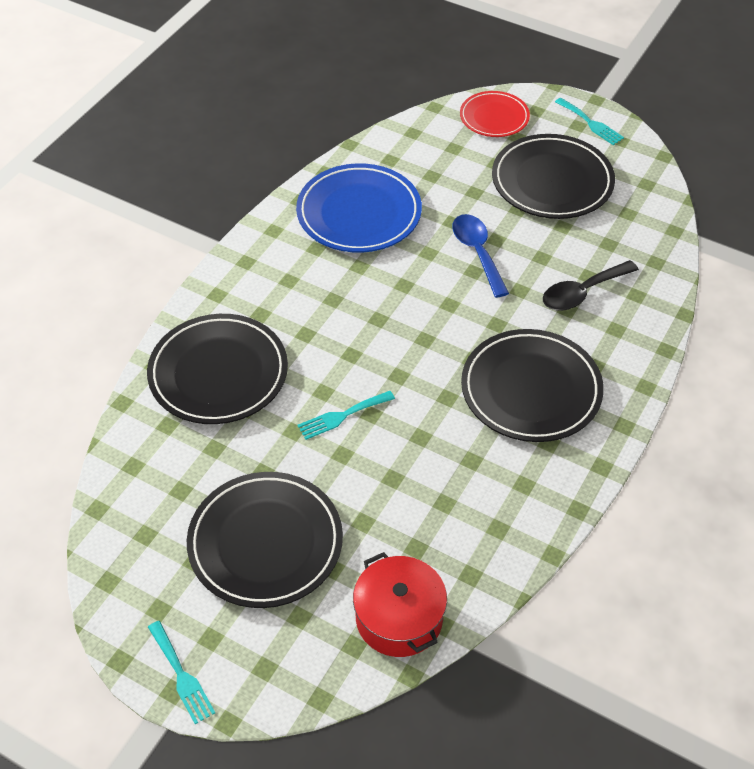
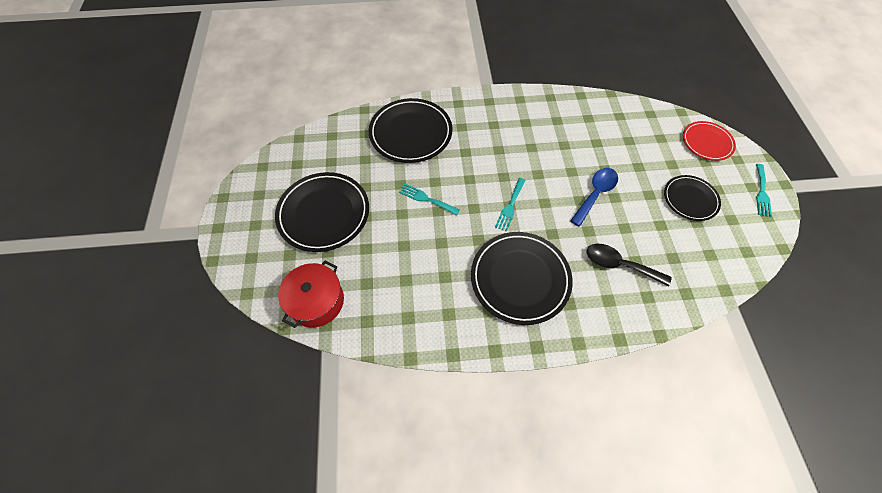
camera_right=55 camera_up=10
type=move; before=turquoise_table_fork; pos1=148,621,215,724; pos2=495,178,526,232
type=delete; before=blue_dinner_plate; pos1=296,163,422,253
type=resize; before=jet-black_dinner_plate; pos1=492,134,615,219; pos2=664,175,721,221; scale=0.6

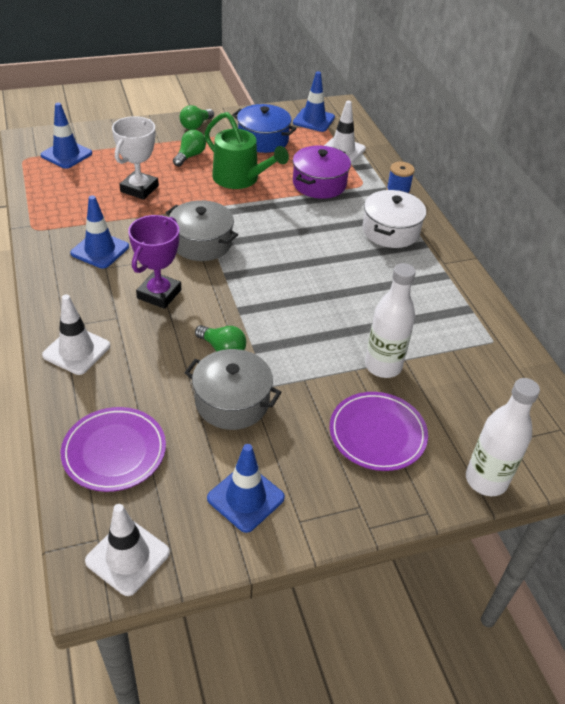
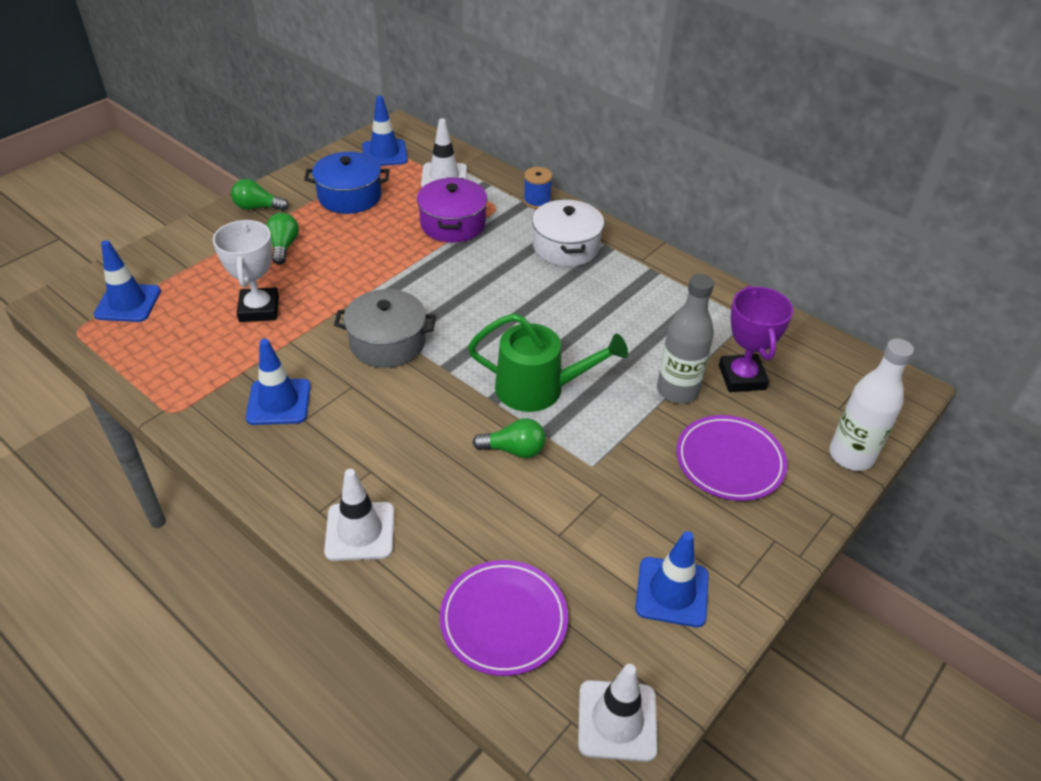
camera_right=-30 camera_up=0
type=move; before=royal_purple_trophy; pos1=128,215,181,309; pos2=719,285,793,392
type=rotate; before=leaf-green_lightbulb; pos1=180,105,214,130; pos2=231,179,289,211; turn=90
type=delete; before=gray_cooking_pot; pos1=184,349,281,430
type=move; before=leaf-green_watering_pot; pos1=204,112,289,189; pos2=468,313,628,412
type=recolor; before=snow-white_bottle; after=gray_bottle; pos1=365,263,416,378; pos2=657,274,714,404

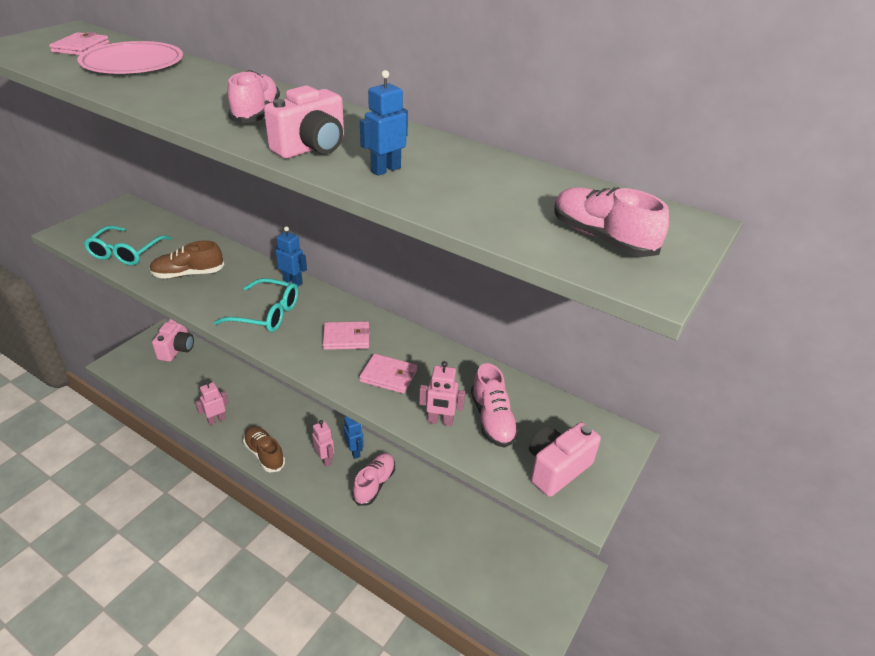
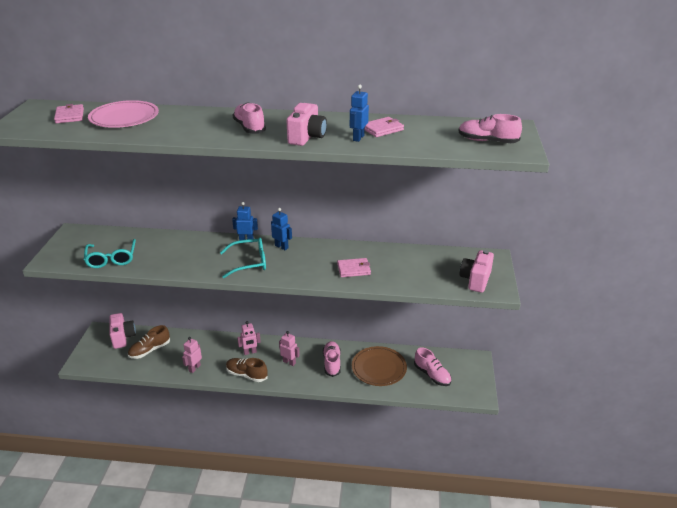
camera_right=-25 camera_up=-5
type=move; before=brown_shoe; pos1=149,240,224,279; pos2=128,325,170,359
type=move; before=rosy_wallet; pos1=323,322,370,350; pos2=365,117,404,137
type=move; before=blue_robot_figure; pos1=343,416,364,459; pos2=271,208,292,250
type=move; before=rosy_robot_figure; pos1=419,361,465,426; pos2=237,321,261,355
type=move; before=rosy_shoe; pos1=471,363,519,448; pos2=414,347,451,386
type=insert; after=brown_dinner_plate; pos2=352,346,407,386

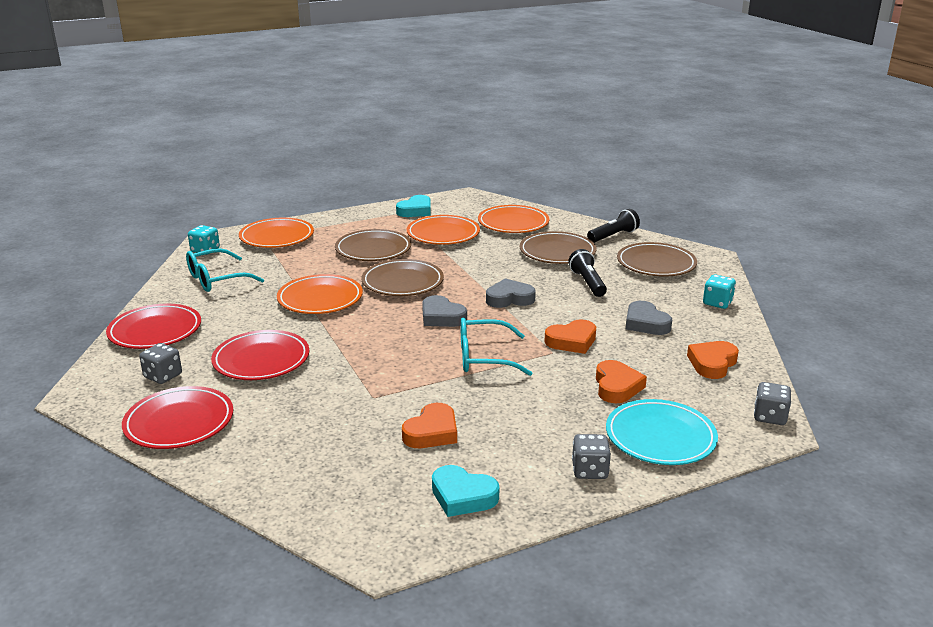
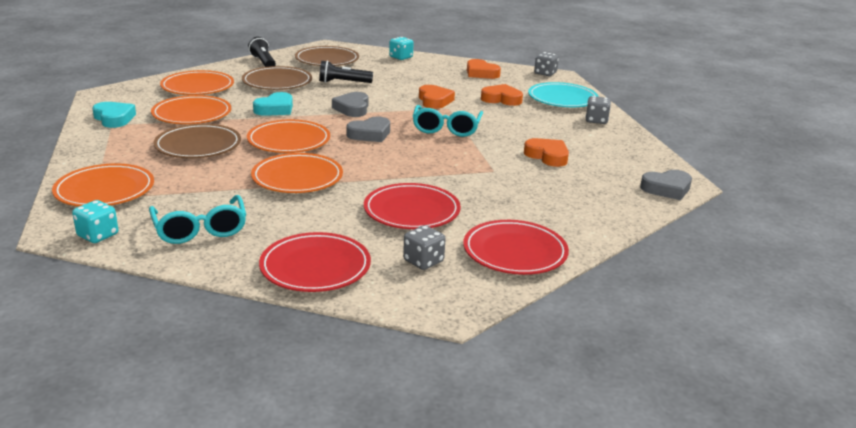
camera_right=-80 camera_up=0
type=recolor; before=brown_dinner_plate; after=orange_dinner_plate; pos1=362,259,444,296; pos2=247,120,330,153
type=move; before=turquoise_love_heart; pos1=432,465,499,517; pos2=253,92,293,116
type=move; before=gray_love_heart; pos1=626,301,672,335; pos2=640,170,692,200

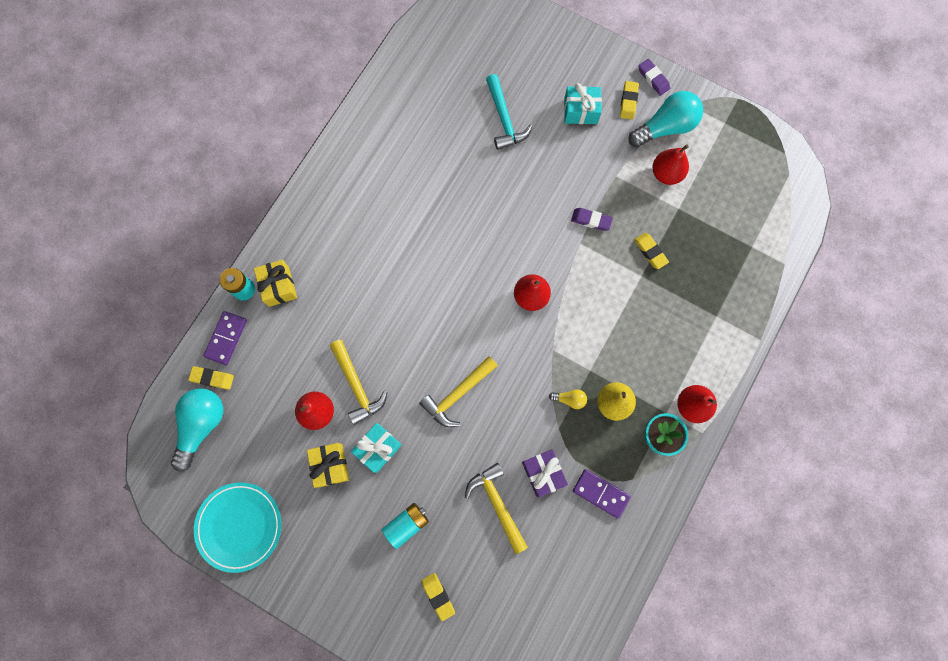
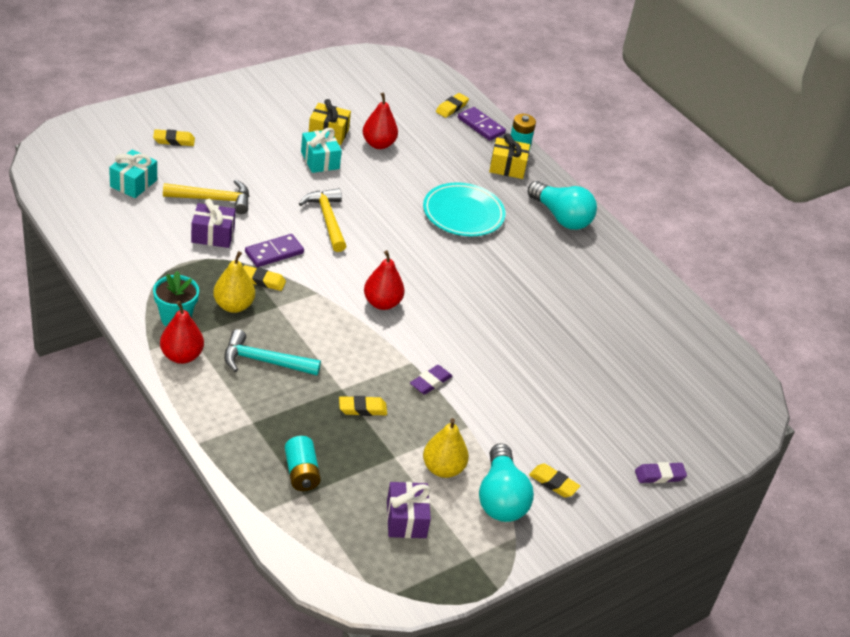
camera_right=110 camera_up=-35
type=move; before=turquoise_lightbulb; pos1=171,388,223,471; pos2=527,181,597,230
type=move; before=turquoise_dinner_plate; pos1=194,482,281,573; pos2=423,182,506,237
type=delete; before=golden_claw_hammer; pos1=330,340,387,425
type=move; before=turquoise_AA_battery; pos1=382,503,429,549; pos2=285,436,321,491
type=move; before=turquoise_claw_hammer; pos1=486,74,533,150; pos2=224,329,321,375
type=replace; before=golden_lightbulb; after=golden_pencil_eraser; pos1=549,389,587,409; pos2=243,265,286,291
type=move; before=turquoise_gift; pos1=564,83,602,124; pos2=109,149,157,198
type=move; before=royal_purple_domino_tile; pos1=573,469,631,519; pos2=245,234,304,267
type=move; before=royal_purple_pencil_eraser; pos1=639,59,670,96; pos2=635,462,687,483
type=recolor; before=crimson_toy_pear; after=golden_toy_pear; pos1=653,144,689,185; pos2=423,418,469,478
type=insert; after=royal_purple_gift; pos2=387,482,431,538

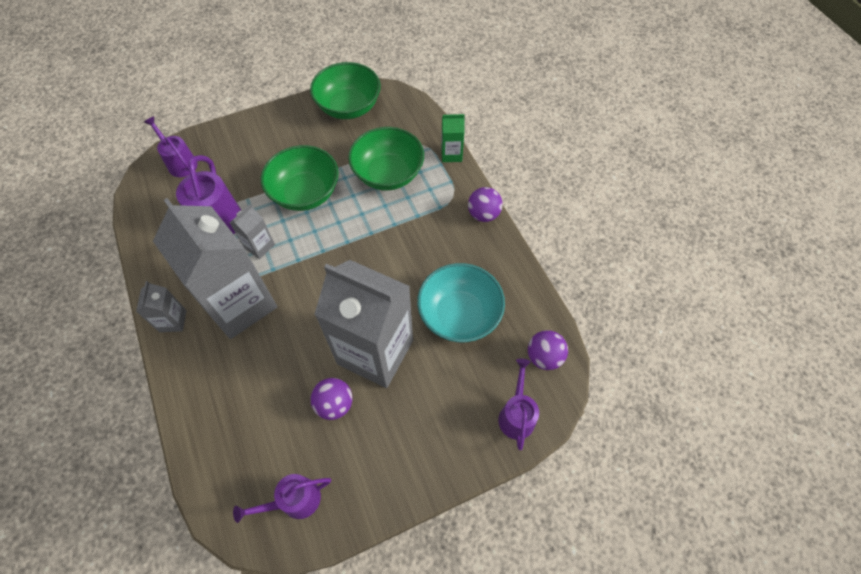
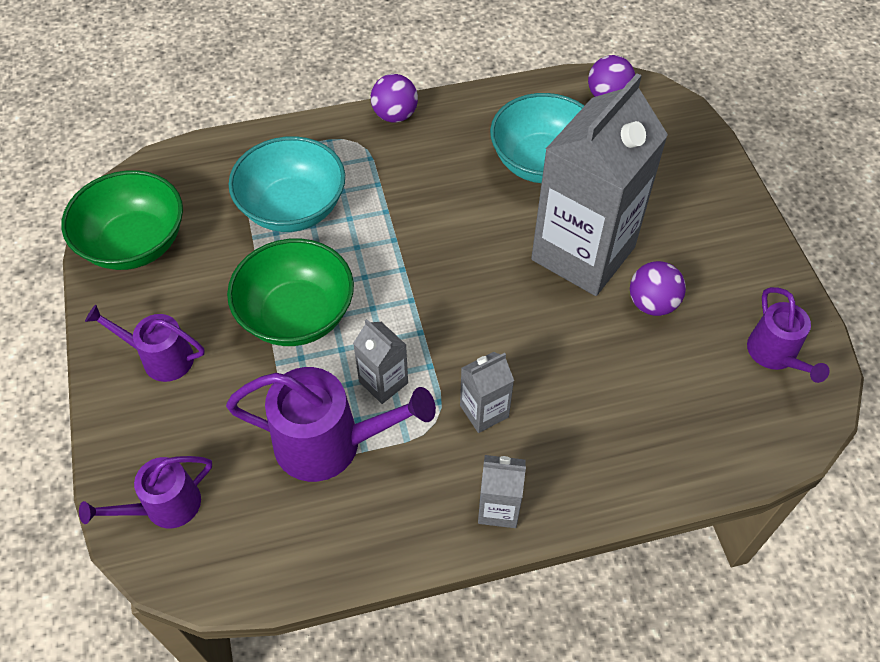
camera_right=-80 camera_up=-5
type=resize; before=gray_juice_carton; pos1=153,198,277,339; pos2=460,352,514,433; scale=0.42
type=recolor; before=leaf-green_bowl; after=turquoise_bowl; pos1=348,127,424,190; pos2=228,136,345,232
type=delete; before=leaf-green_juice_carton; pos1=441,114,465,162
type=move; before=royal_purple_watering_pot; pos1=498,359,539,450; pos2=85,305,205,382

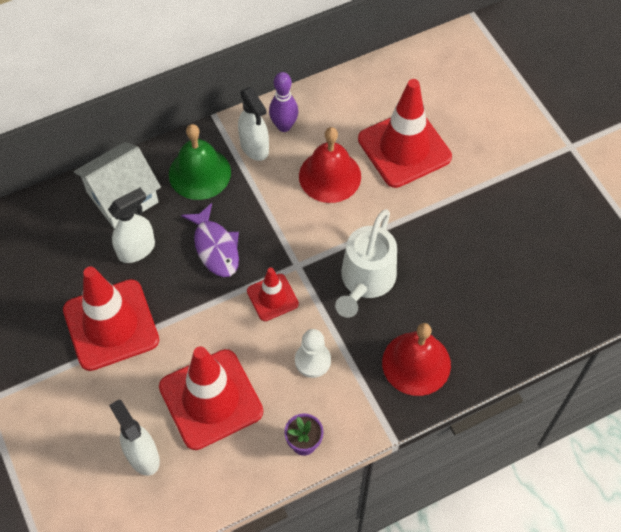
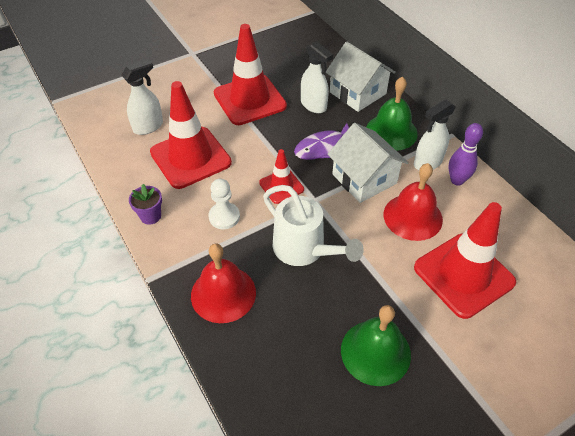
camera_right=85 camera_up=-10
type=rotate; before=snow-white_watering_pot; pos1=335,209,397,318; pos2=263,185,364,266; turn=-150
type=insert; after=snow-white_house; pos2=328,123,409,203
type=insert; after=leaf-green_school_bell; pos2=341,305,411,386

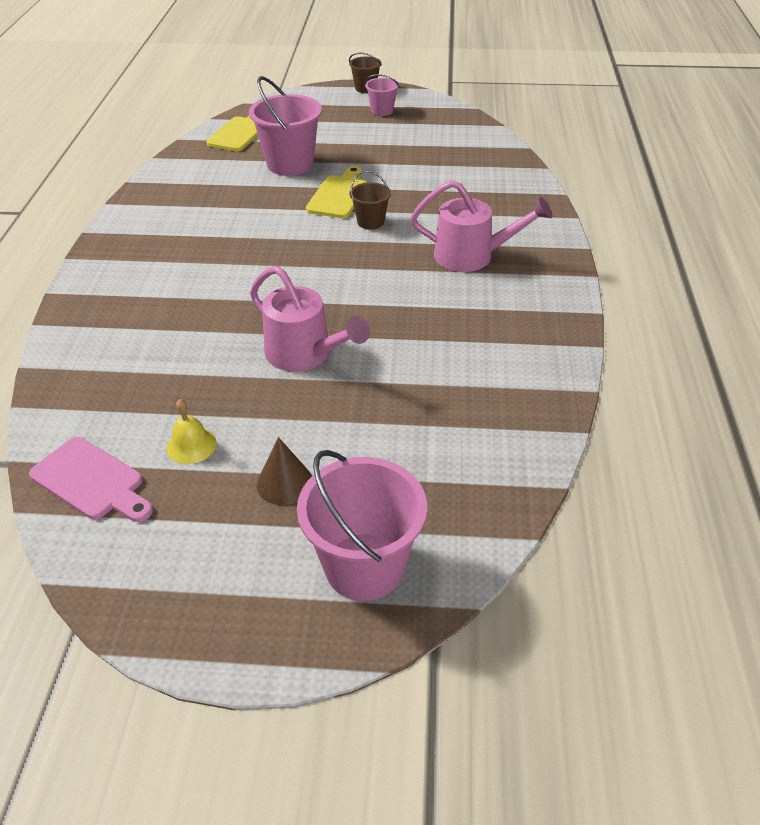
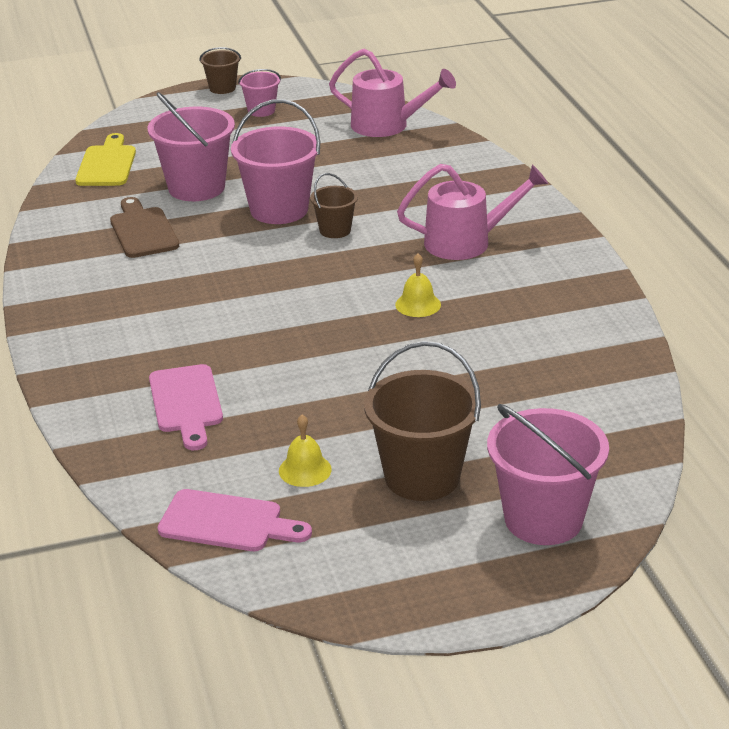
camera_right=-20 camera_up=-10
type=move; before=rosy_watering_pot; pos1=250,266,370,372; pos2=329,48,456,137
type=replace; before=brown_cone_shape; after=brown_pail; pos1=256,437,312,505; pos2=364,341,481,501
type=replace; before=golden_cutting_board; after=rosy_pail; pos1=306,166,367,218; pos2=231,99,320,224
type=insert; after=brown_cutting_board; pos2=110,197,179,258
type=insert; after=rosy_cutting_board; pos2=149,364,223,450
type=insert; after=golden_school_bell; pos2=395,254,441,317

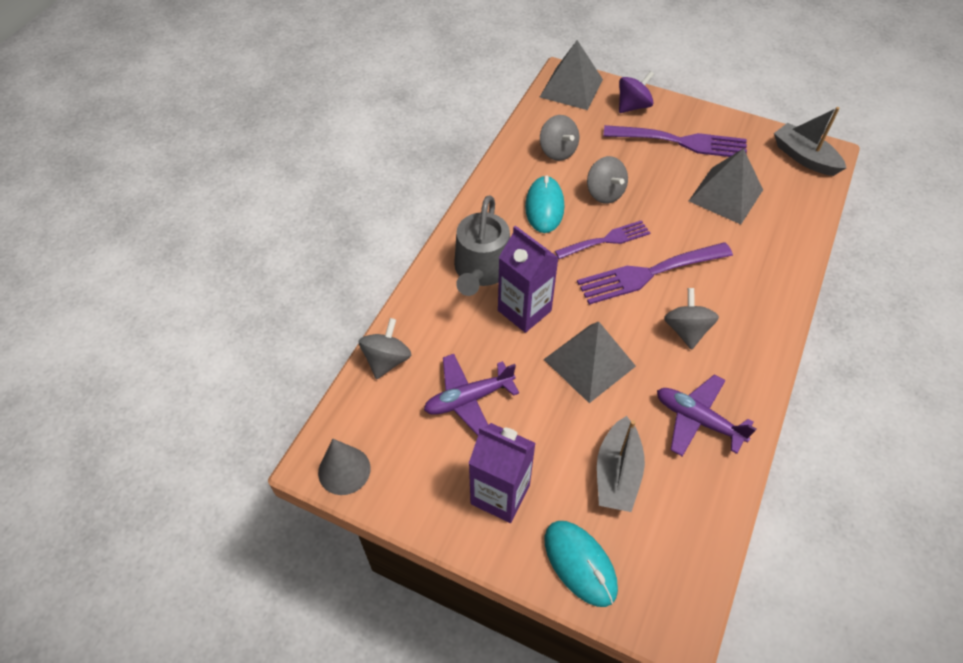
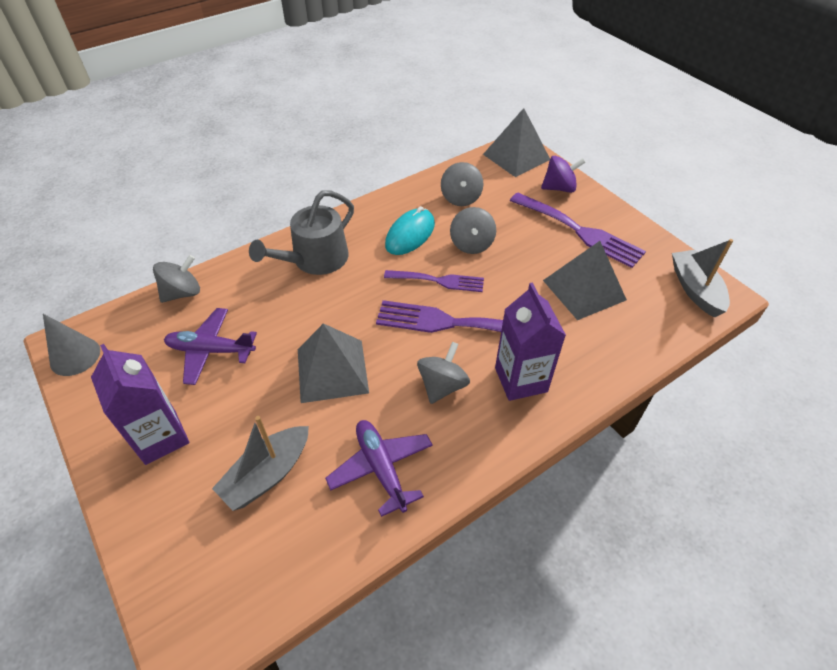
camera_right=30 camera_up=-5
type=move; before=royal_purple_juice_carton; pos1=498,226,559,333; pos2=495,282,566,401
type=delete; before=turquoise_PC_mouse; pos1=544,521,618,607

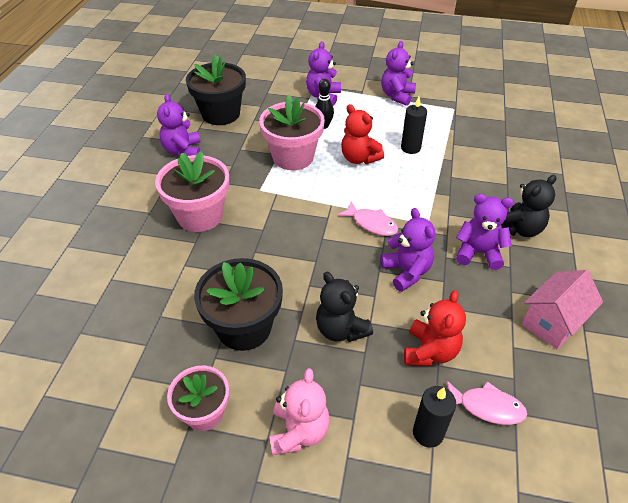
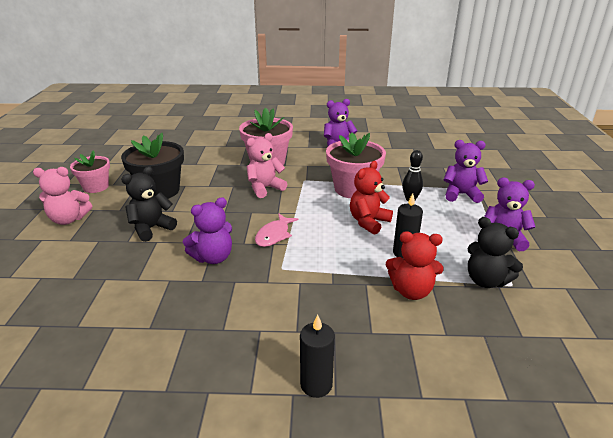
camera_right=80 camera_up=-15
type=delete; before=jet-black_potted_plant; pos1=186,54,246,125
type=move; before=crimson_teddy; pos1=404,290,466,366; pos2=386,231,444,300
type=move; before=jet-black_pillar_candle; pos1=413,386,456,448; pos2=300,314,335,398
type=delete; before=rosy_fish; pos1=446,380,527,425
type=delete; before=royal_purple_teddy; pos1=456,194,514,270
type=move; before=jet-black_teddy; pos1=501,175,556,237; pos2=467,217,523,288
type=delete; before=rosy_house; pos1=522,270,603,349
type=insert; after=rosy_teddy; pos2=247,133,287,198

